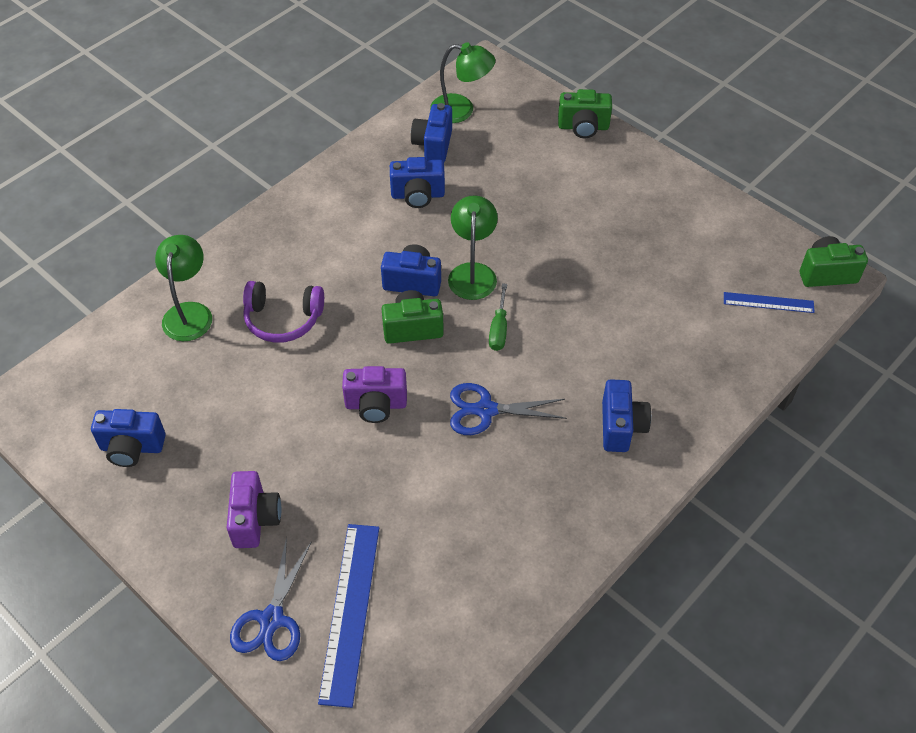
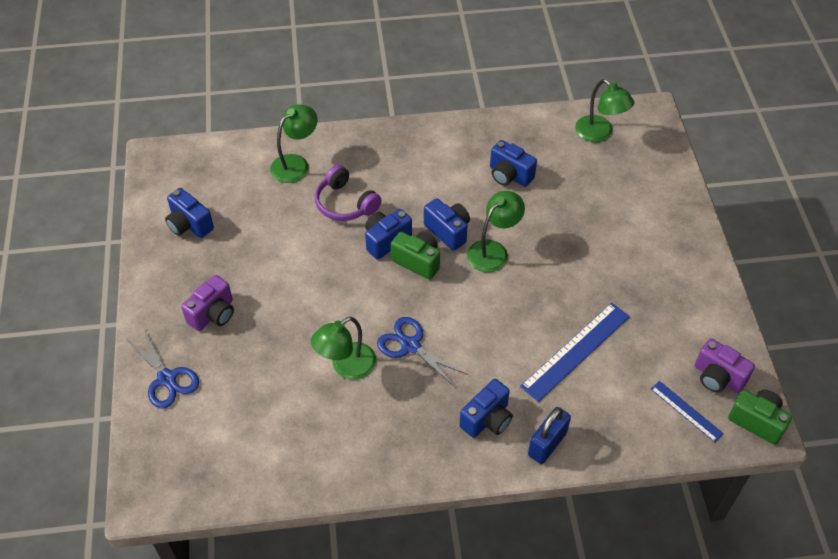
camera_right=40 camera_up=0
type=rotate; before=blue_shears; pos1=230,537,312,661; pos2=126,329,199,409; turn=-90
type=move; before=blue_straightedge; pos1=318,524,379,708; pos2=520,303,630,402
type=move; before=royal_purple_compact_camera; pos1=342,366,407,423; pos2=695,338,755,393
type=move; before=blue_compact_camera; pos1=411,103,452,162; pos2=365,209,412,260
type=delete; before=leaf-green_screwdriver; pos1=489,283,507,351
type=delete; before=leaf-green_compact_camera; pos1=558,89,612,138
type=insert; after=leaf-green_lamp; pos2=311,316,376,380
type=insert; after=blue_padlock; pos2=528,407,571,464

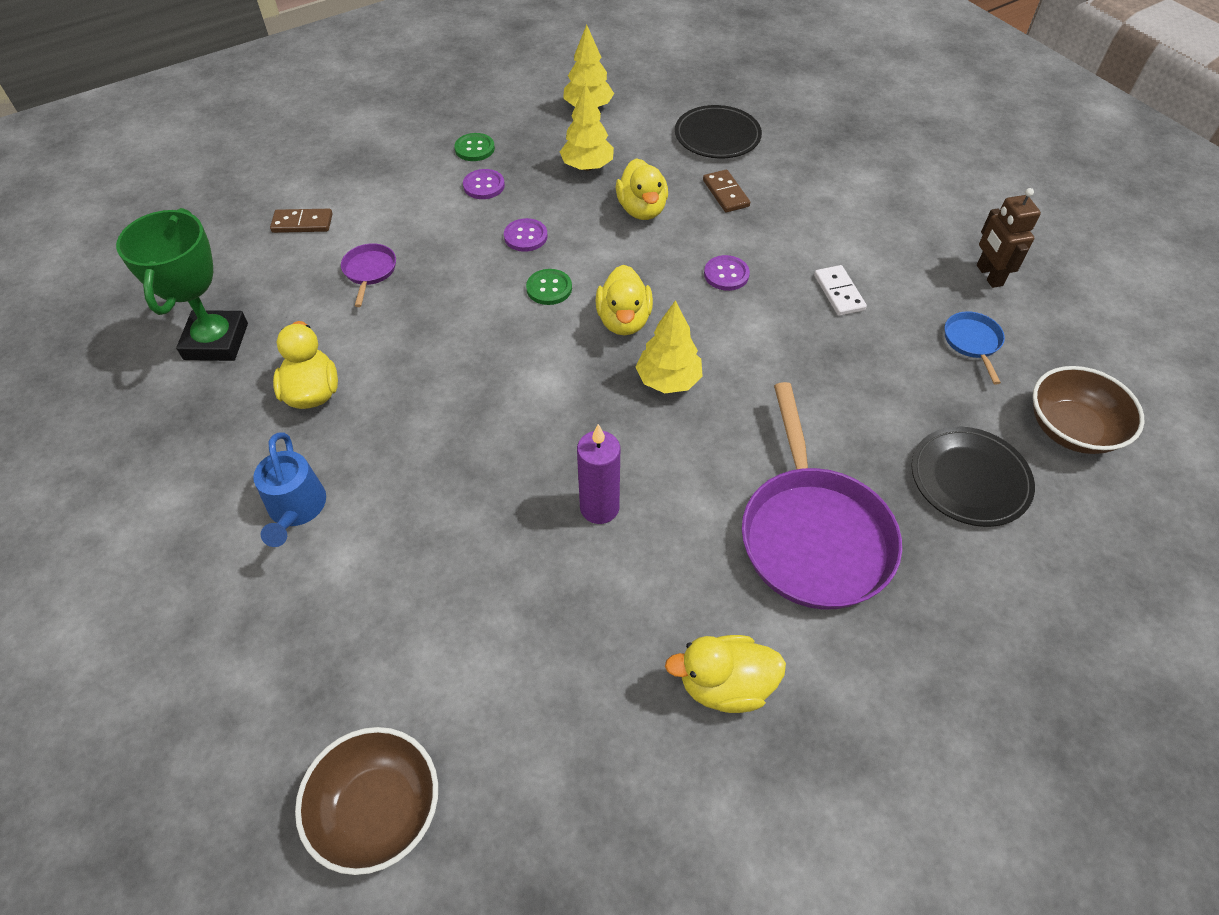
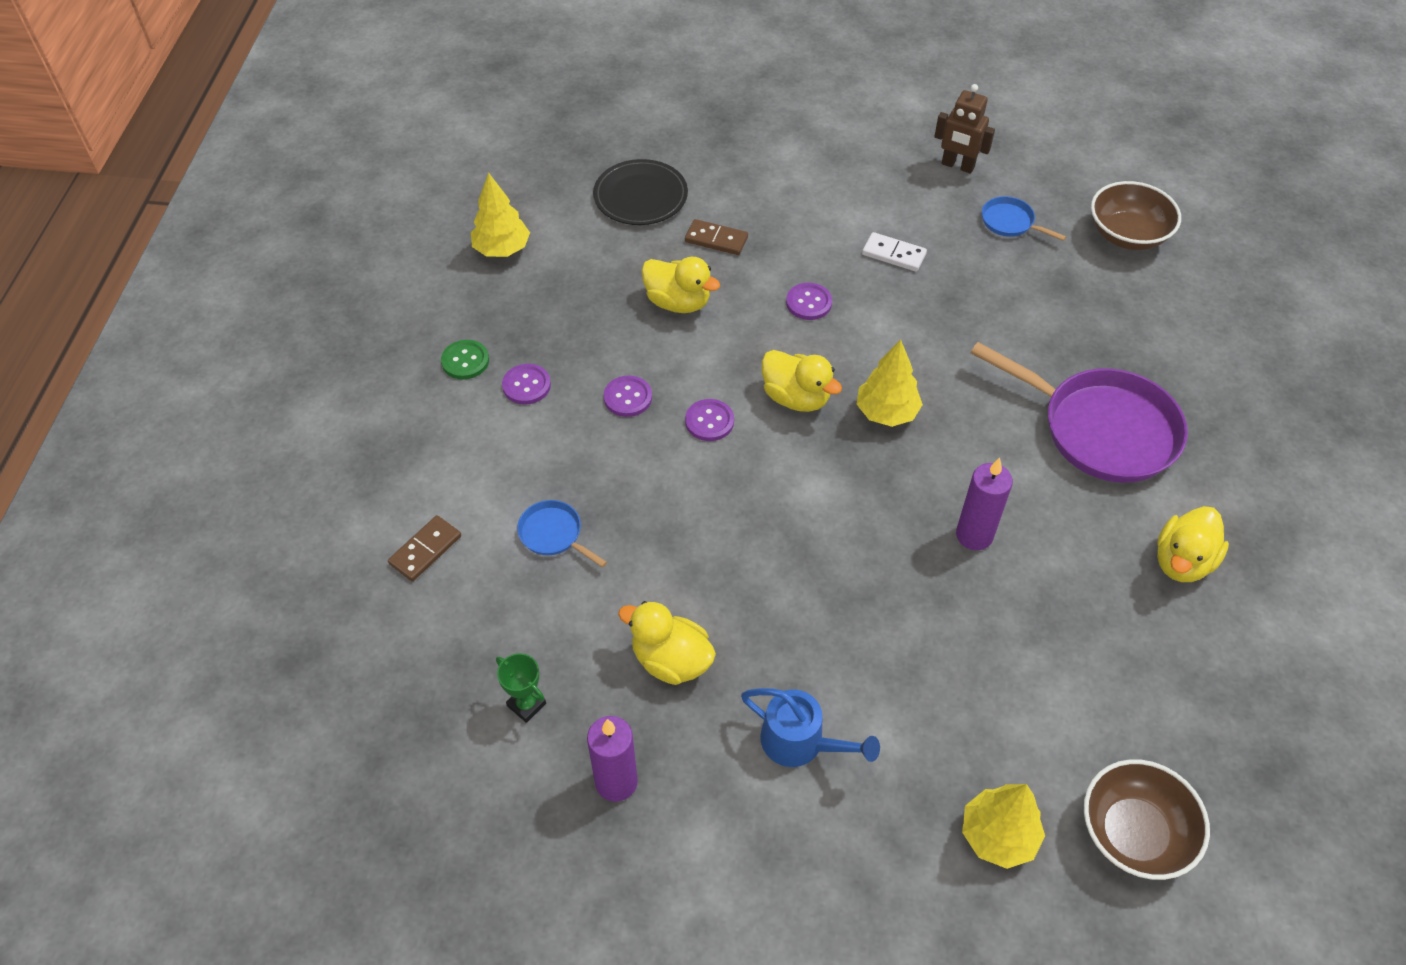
camera_right=-50 camera_up=0
type=resize; before=leaf-green_trophy; pos1=116,208,248,361; pos2=496,653,546,723; scale=0.46
type=recolor; before=royal_purple_pan; after=blue_pan; pos1=341,243,396,307; pos2=517,500,607,568
type=recolor; before=leaf-green_shirt_button; after=royal_purple_shirt_button; pos1=526,269,572,305; pos2=685,399,734,441
type=move; before=golden_toy_tree; pos1=560,83,614,171; pos2=962,784,1045,869
type=delete; before=jet-black_dinner_plate; pos1=911,427,1035,527
type=insert; after=royal_purple_pillar_candle; pos2=587,716,638,802

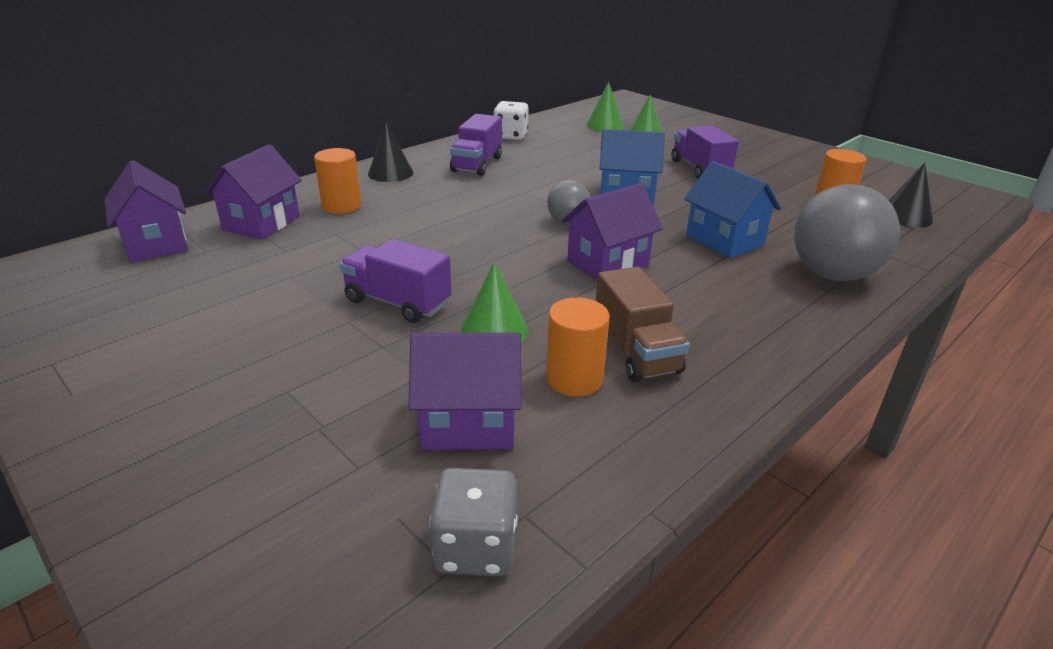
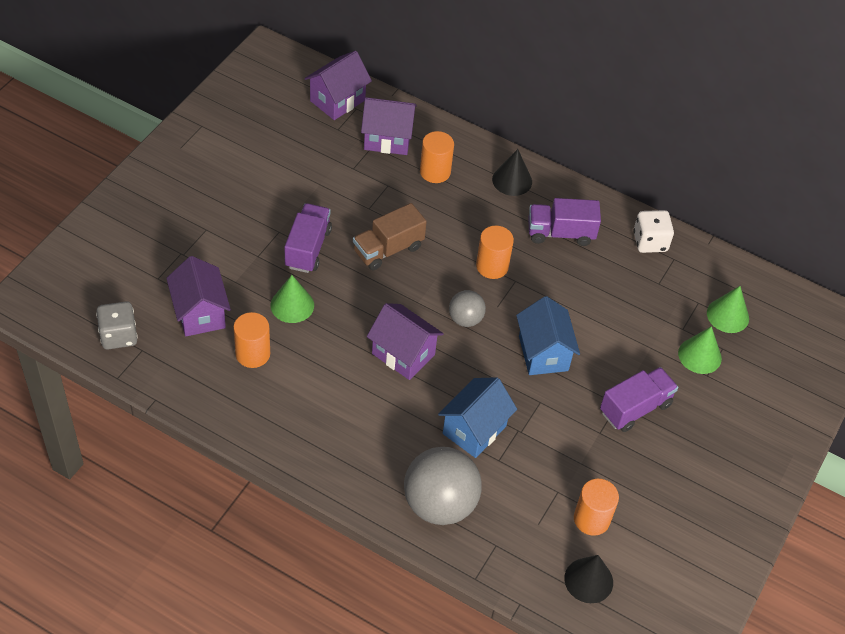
camera_right=70 camera_up=20
type=move; before=brown_toy_truck; pos1=596,267,690,382; pos2=353,203,427,270
type=insert; after=orange_cylinder; pos2=476,226,514,279

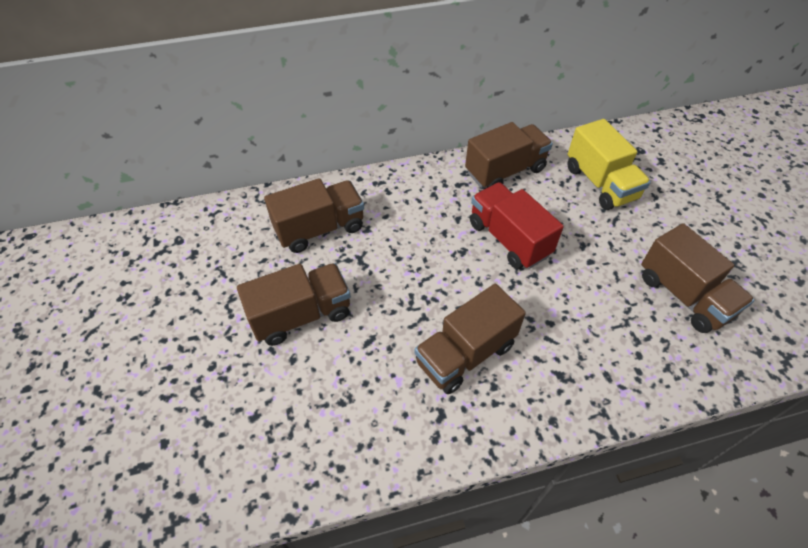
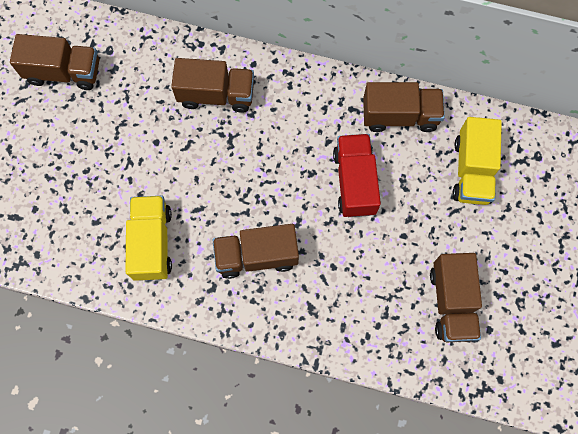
camera_right=30 camera_up=20
type=move; before=brown_toy_truck; pos1=237,263,351,346; pos2=10,34,99,90
type=insert; after=golden_toy_truck; pos2=125,196,172,281

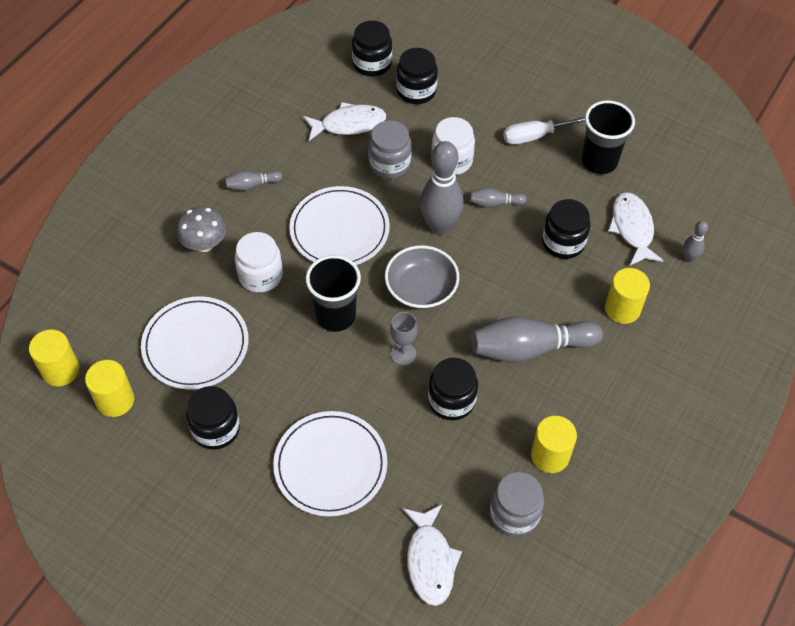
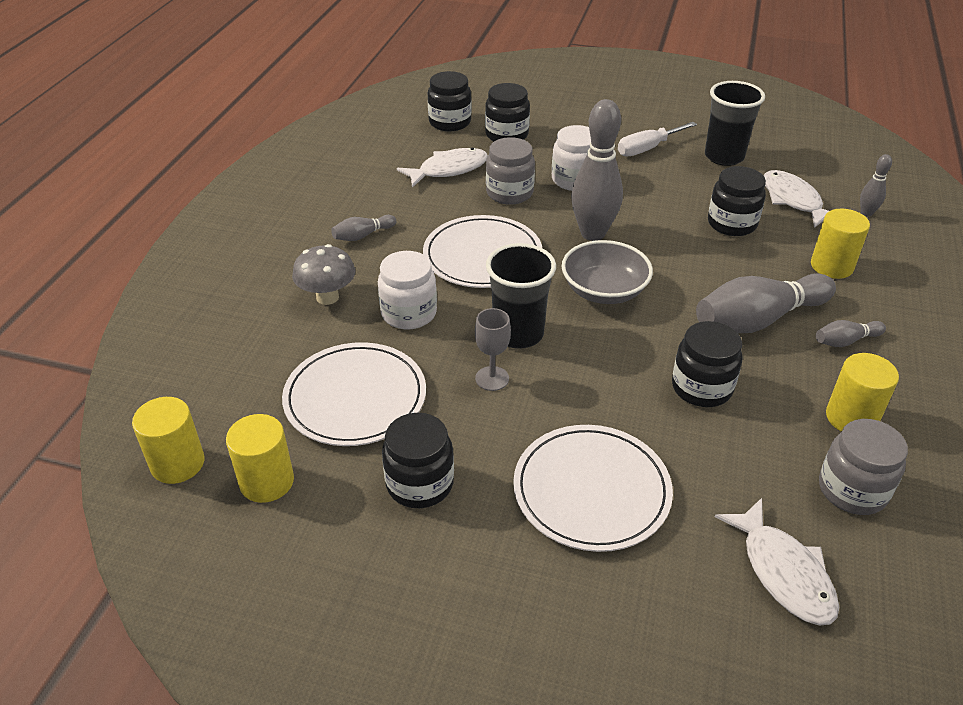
camera_right=-15 camera_up=-15
type=move; before=gray_chalice; pos1=390,312,418,366; pos2=475,308,511,391
type=move; before=gray_bowling_pin; pos1=469,188,527,208; pos2=816,320,886,347

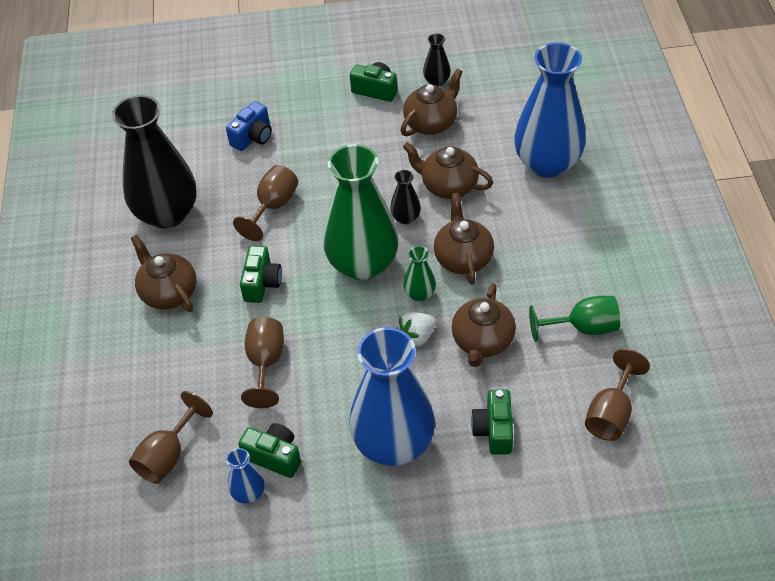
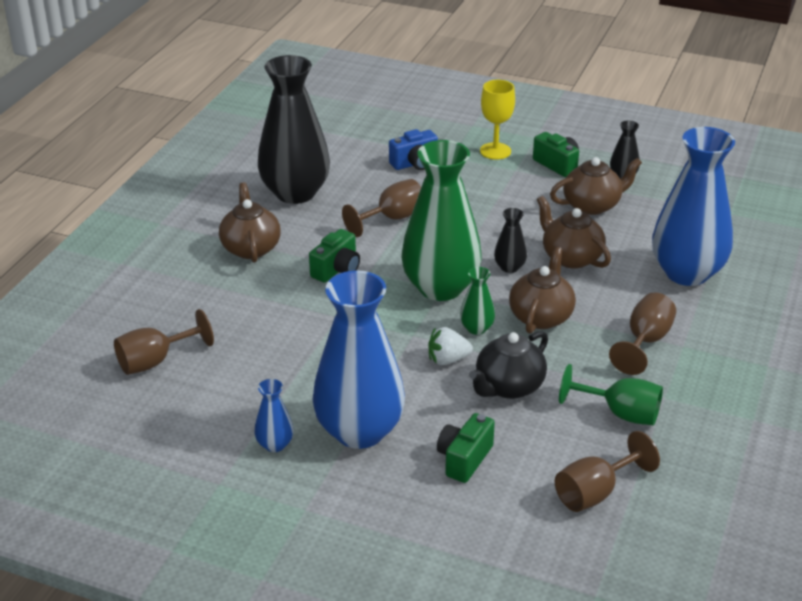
camera_right=25 camera_up=-15
type=move; before=blue_tall_vase; pos1=226,448,265,504; pos2=254,379,294,452
type=delete; before=leaf-green_compact_camera; pos1=238,423,301,478
type=move; before=brown_chalice; pos1=241,317,284,408; pos2=609,293,676,375
type=recolor; before=brown_teapot; after=jet-black_teapot; pos1=452,283,516,367; pos2=469,331,548,399
type=insert; after=golden_chalice; pos2=480,80,515,160

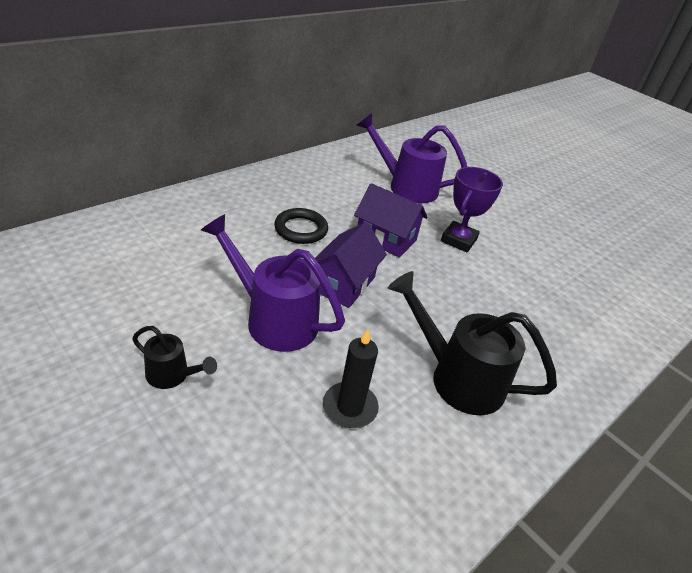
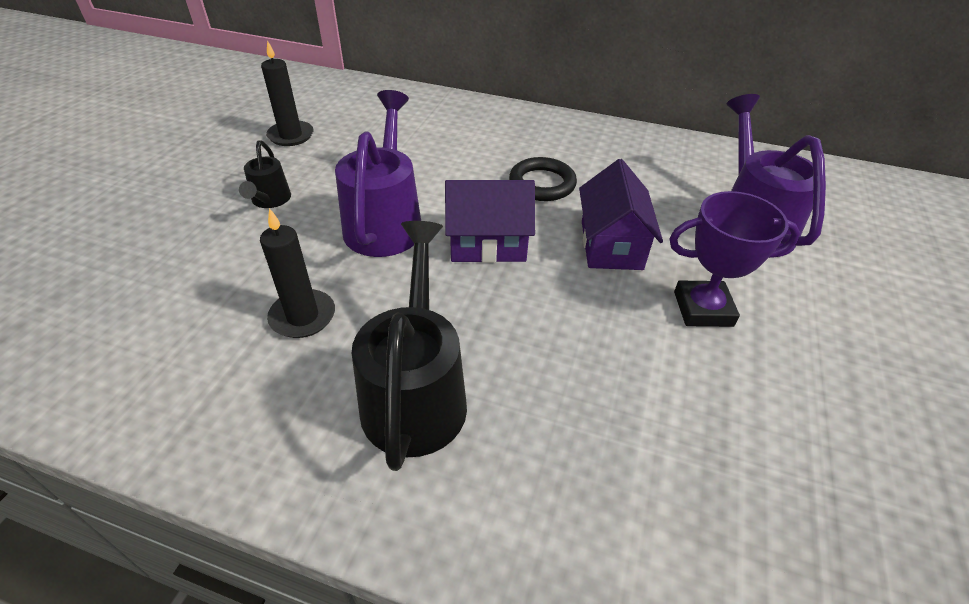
camera_right=65 camera_up=5
type=insert; after=jet-black_pillar_candle; pos2=261,40,313,146

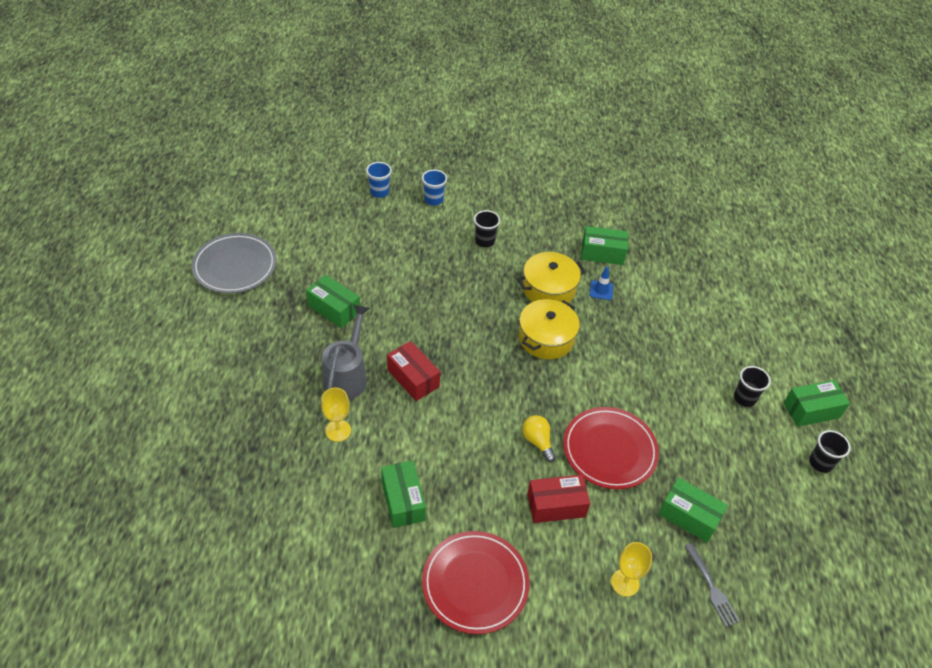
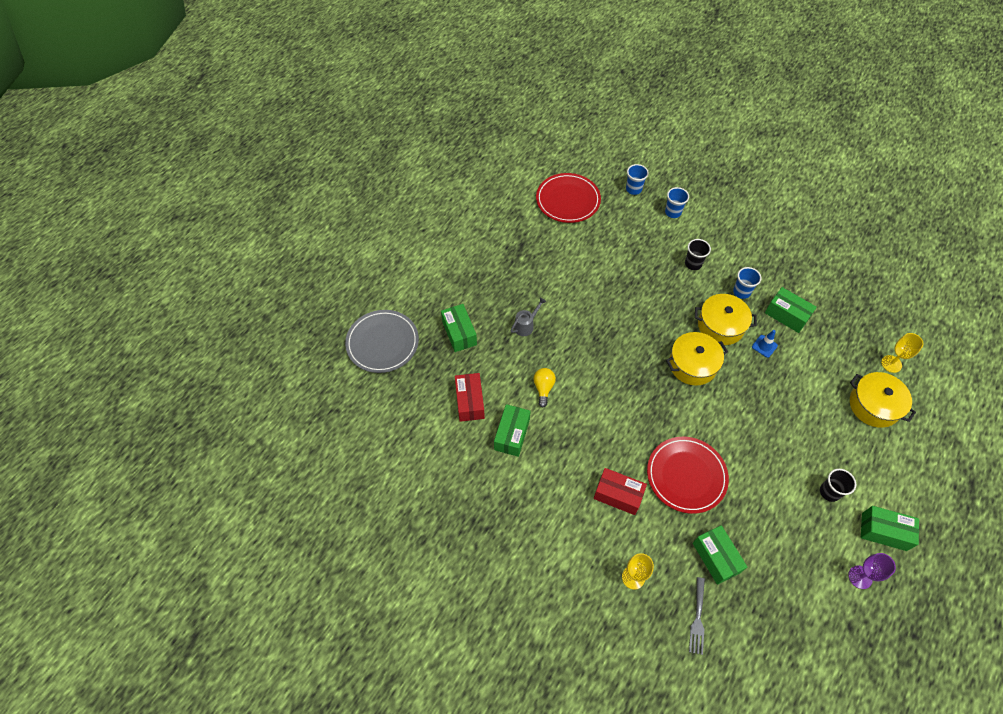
camera_right=35 camera_up=10
type=move; before=gray_dinner_plate; pos1=191,233,276,293; pos2=345,310,419,373
type=move; before=leaf-green_box; pos1=306,275,360,328; pos2=441,304,477,352
type=move; before=golden_chalice; pos1=321,388,351,442; pos2=881,333,923,373
type=resize; before=gray_watering_pot; pos1=322,304,370,400; pos2=510,297,546,336; scale=0.57
type=move; before=crimson_box; pos1=387,341,440,401; pos2=455,373,485,422
type=move; before=crimson_dinner_plate; pos1=422,531,530,634; pos2=536,173,601,223
type=move; before=golden_lightbulb; pos1=522,415,556,462; pos2=533,368,556,408
type=replace; before=jet-black_beaker; after=royal_purple_chalice; pos1=809,430,851,473; pos2=848,553,896,589
type=insert; after=blue_beaker; pos2=733,267,761,299
type=insert; after=golden_cooking_pot; pos2=850,372,916,428

